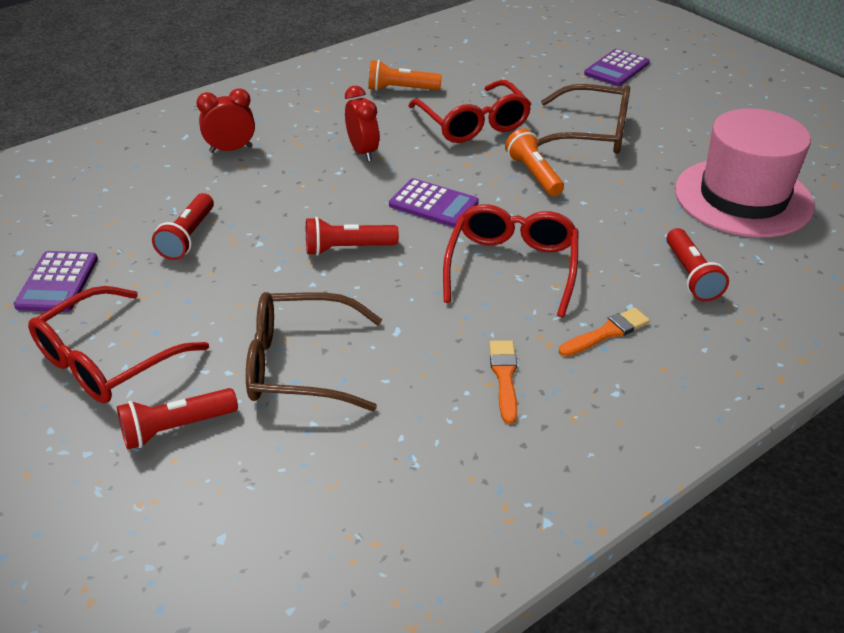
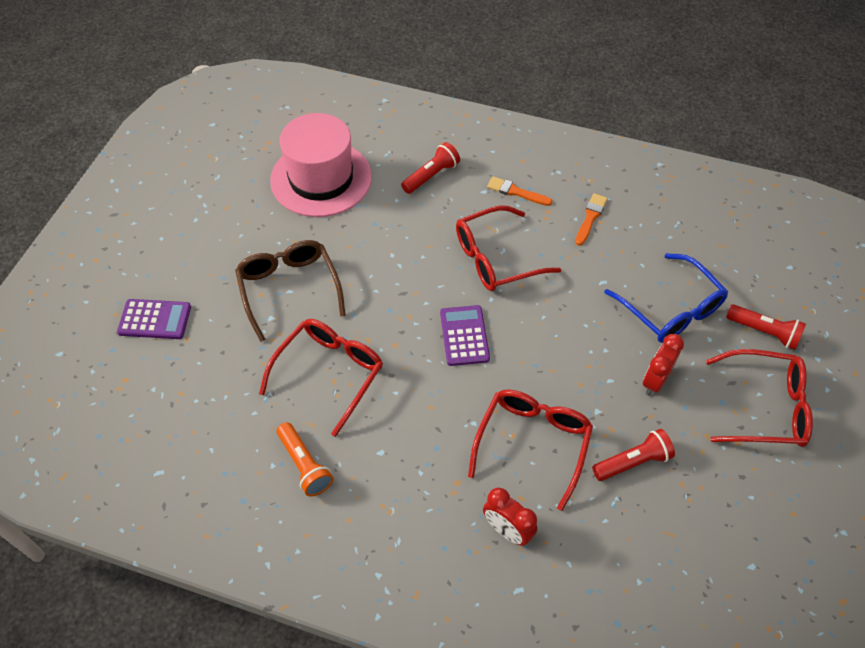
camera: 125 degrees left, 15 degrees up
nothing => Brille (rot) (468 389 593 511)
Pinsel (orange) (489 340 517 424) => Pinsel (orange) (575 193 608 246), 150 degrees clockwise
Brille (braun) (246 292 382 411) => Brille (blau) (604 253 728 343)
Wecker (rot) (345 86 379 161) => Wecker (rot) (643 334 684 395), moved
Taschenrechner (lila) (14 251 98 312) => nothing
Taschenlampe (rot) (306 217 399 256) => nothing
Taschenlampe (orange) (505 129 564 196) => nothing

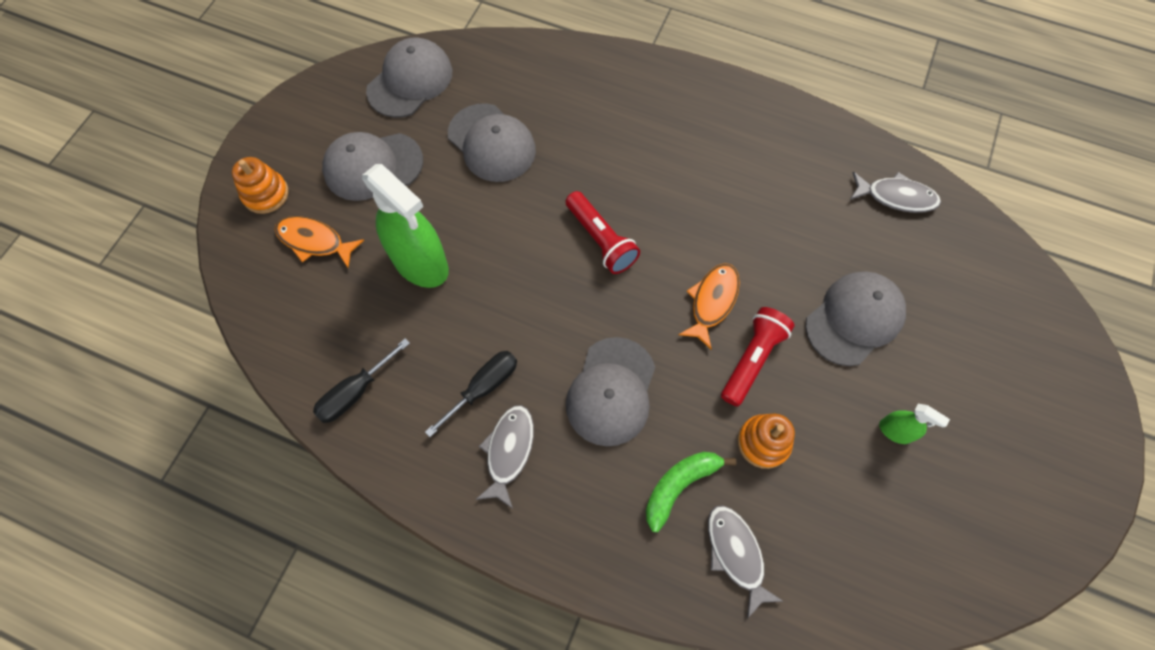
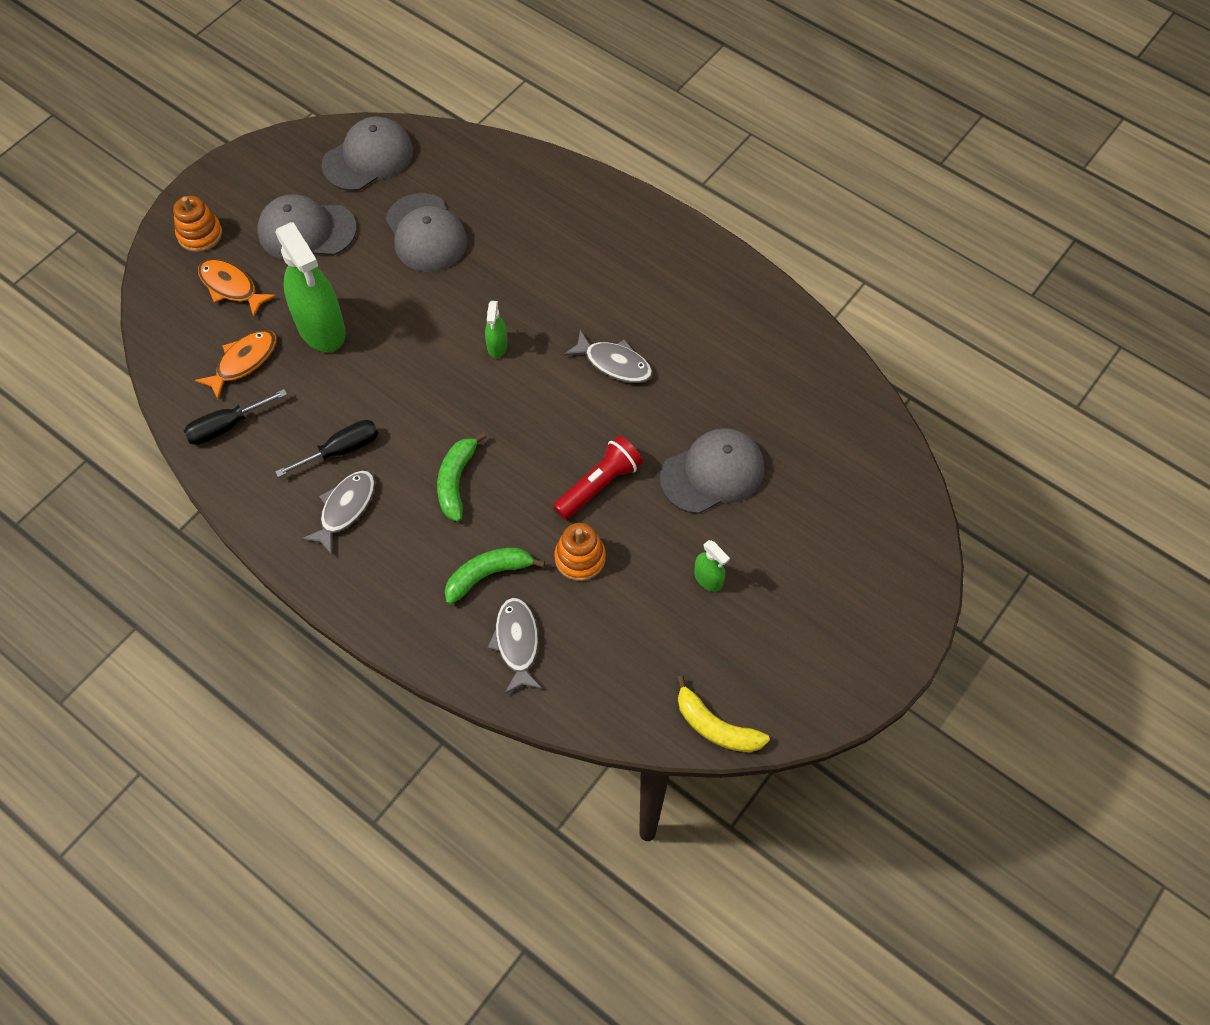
camera: 15 degrees right, 5 degrees down
Fisch (orange) (678 263 740 350) => Fisch (orange) (195 330 276 399), moved
Kappe (grau) (566 337 655 446) => Banane (grün) (437 432 486 522)
Taschenlampe (rot) (566 191 640 274) => Sprühflasche (grün) (485 301 508 358)
Fisch (grau) (850 172 941 213) => Fisch (grau) (564 330 653 383), moved
nothing => Banane (gelb) (676 675 770 752)

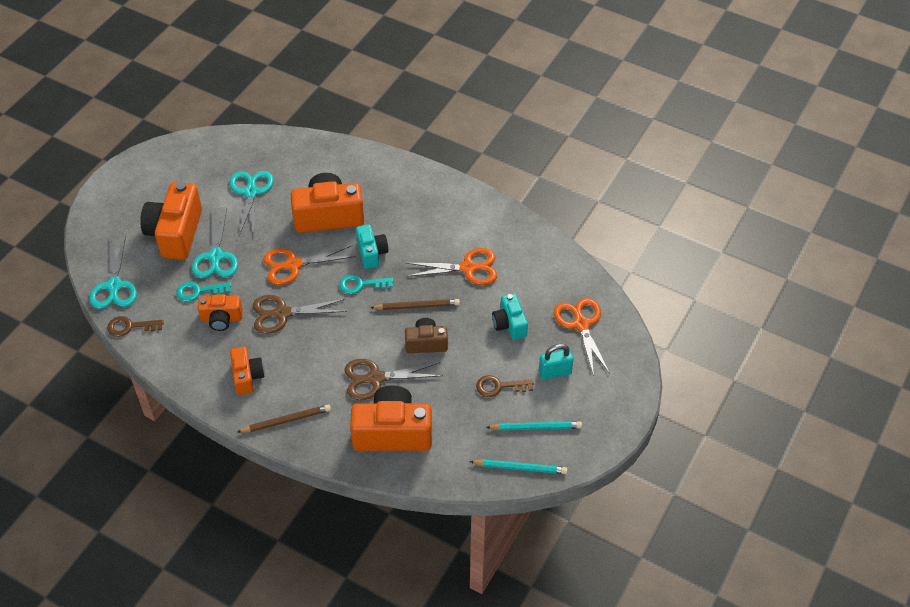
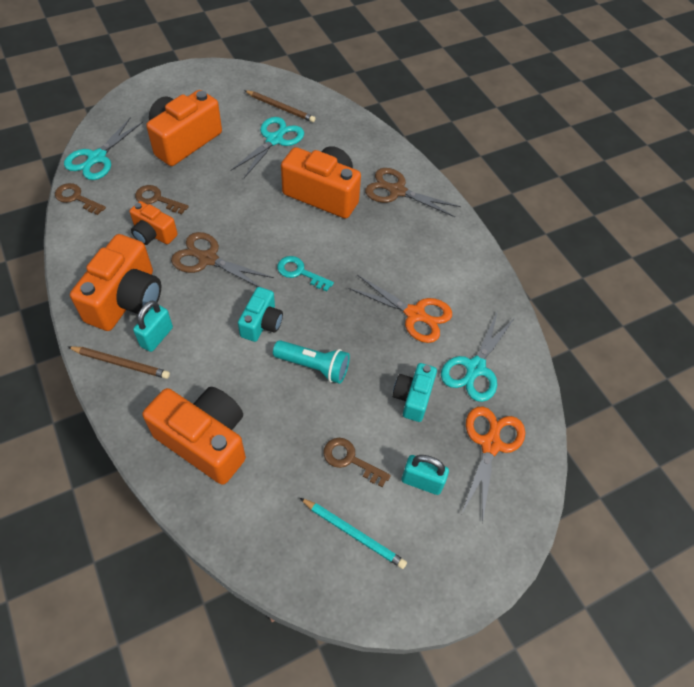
camera: 30 degrees right, 5 degrees up
Kamera (orange) (230 346 265 395) => Kamera (orange) (70 234 161 331), x1.78
nothing => Vorhängeschloss (türkis) (133 301 173 352)
Schlüssel (türkis) (176 282 231 302) => Schlüssel (braun) (135 185 189 214)
Kamera (türkis) (356 224 389 269) => Kamera (türkis) (238 287 283 342), moved
Bleistift (braun) (370 299 460 310) => Bleistift (braun) (244 90 316 122), moved
Kamera (braun) (405 318 448 353) => Taschenlampe (türkis) (273 340 350 384)
Schere (braun) (344 359 443 401) => Schere (braun) (365 168 461 217), moved
Schere (türkis) (192 209 238 278) => Schere (türkis) (441 310 515 402), moved
Schere (orange) (263 245 356 285) => nothing
Bleistift (türkis) (470 459 568 474) => nothing

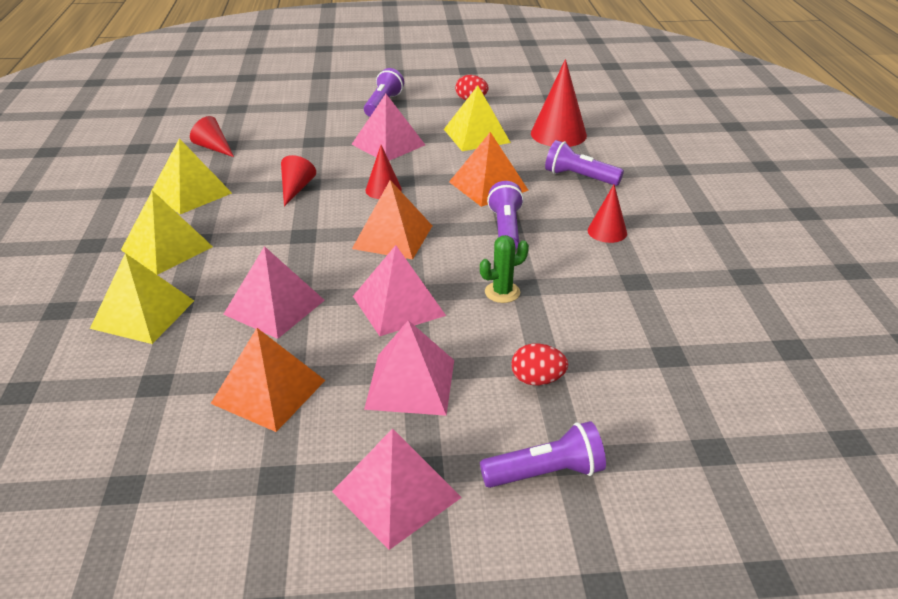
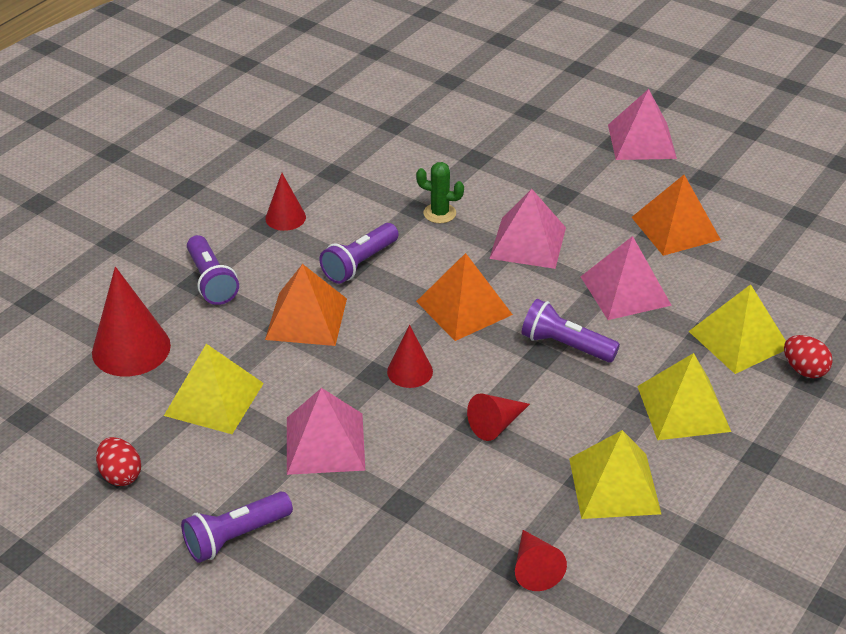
camera: 140 degrees left, 5 degrees up
Taschenlampe (lila) (480 421 606 488) => Taschenlampe (lila) (522 299 620 362), moved
Ei (rot) (511 344 568 385) => Ei (rot) (784 335 833 378), moved
Pyramide (rosa) (364 320 454 416) => nothing

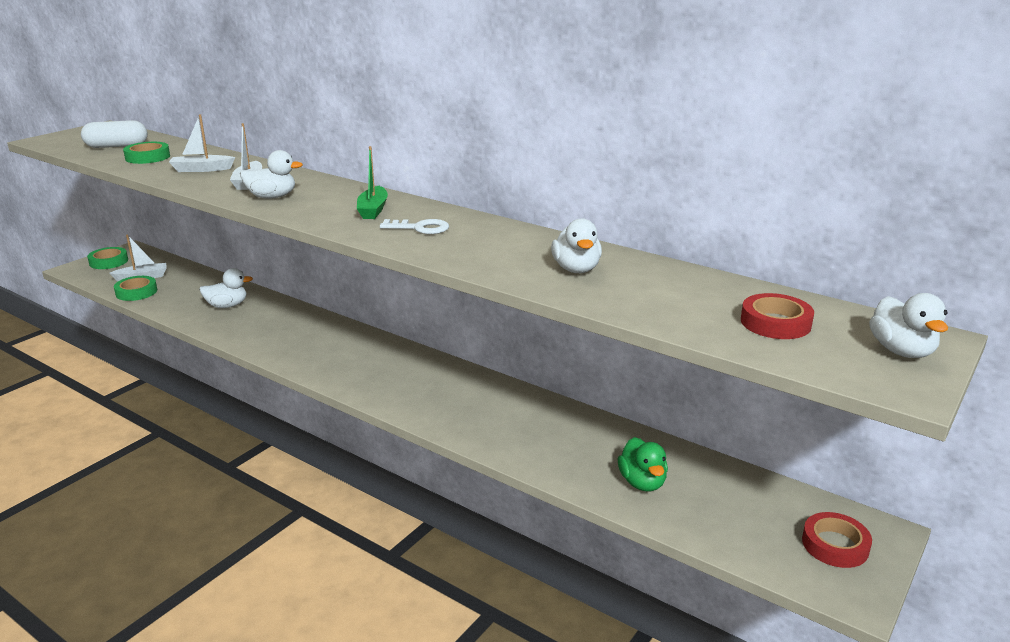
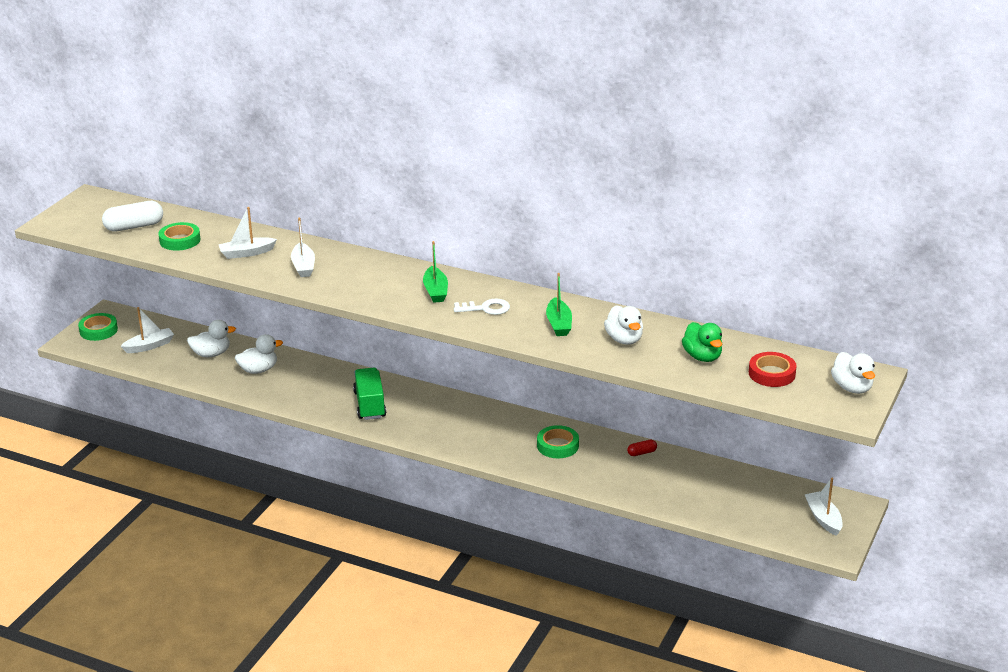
camera: 10 degrees left, 5 degrees up
Ente (weiß) (240 150 303 199) => Ente (weiß) (187 320 236 357), moved
nothing => Lastwagen (grün) (353 368 386 420)
Klebeband (grün) (114 276 157 301) => Klebeband (grün) (537 425 579 458), moved
nothing => Boot (grün) (546 273 572 336)
nothing => Kapsel (rot) (627 440 657 456)
Ente (grün) (618 437 668 491) => Ente (grün) (682 322 722 362), moved
Klebeband (rot) (802 512 872 568) => Boot (weiß) (805 478 843 536)

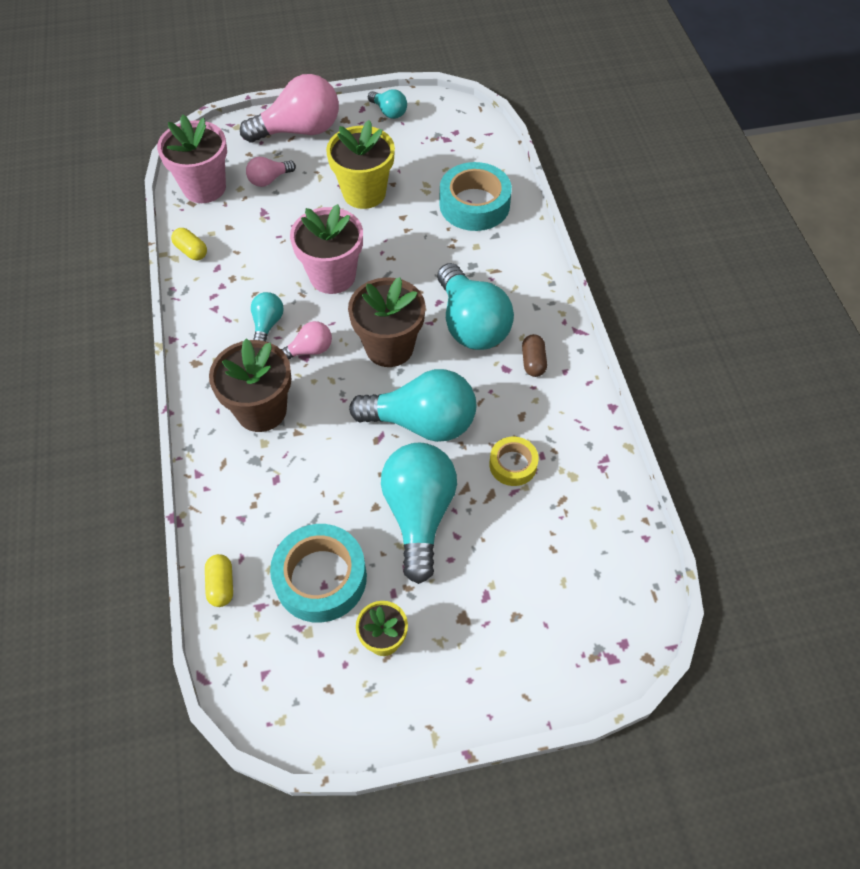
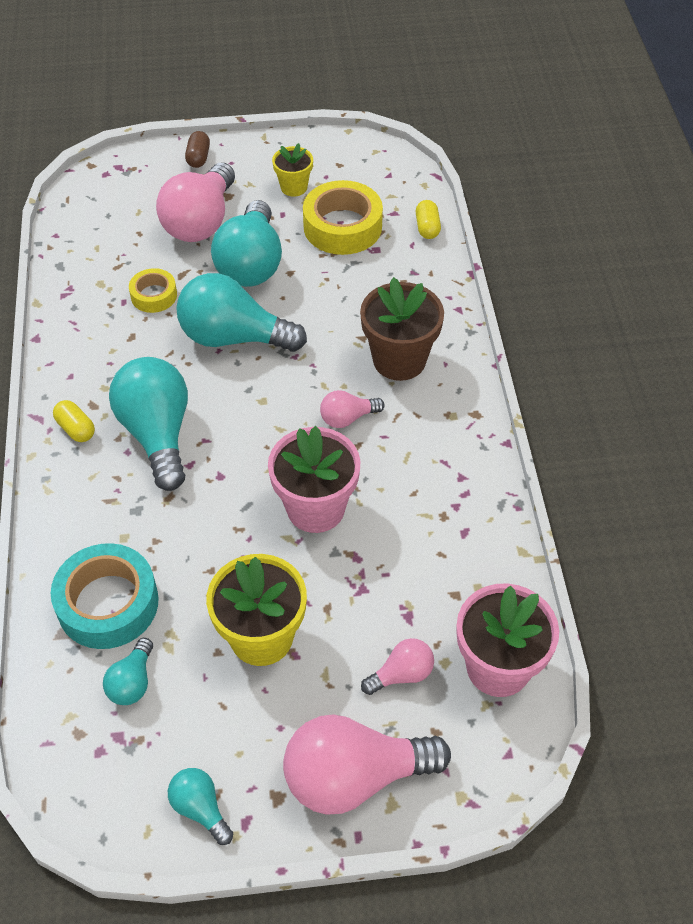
camera: 175 degrees left, 5 degrees down
Kapsel (gelb) (171 228 207 260) => Kapsel (gelb) (53 400 95 442), moved
Glühbirne (türkis) (251 292 284 341) => Glühbirne (türkis) (103 638 153 705), moved
nothing => Glühbirne (rosa) (156 163 235 242)
Kapsel (braun) (522 334 547 377) => Kapsel (braun) (185 131 210 168), moved
Klebeband (türkis) (270 524 367 623) => Klebeband (gelb) (303 180 383 255)
Blumentopf (braun) (348 277 425 367) => nothing

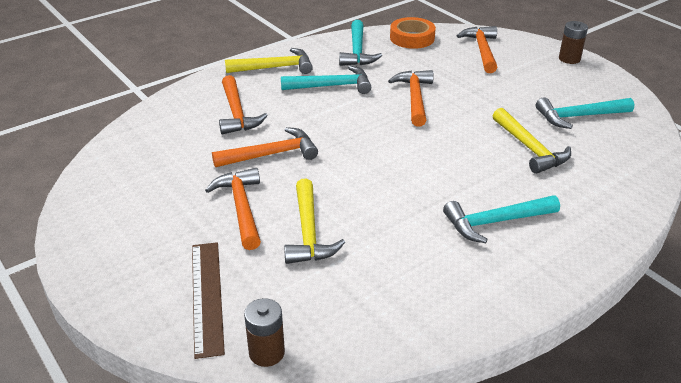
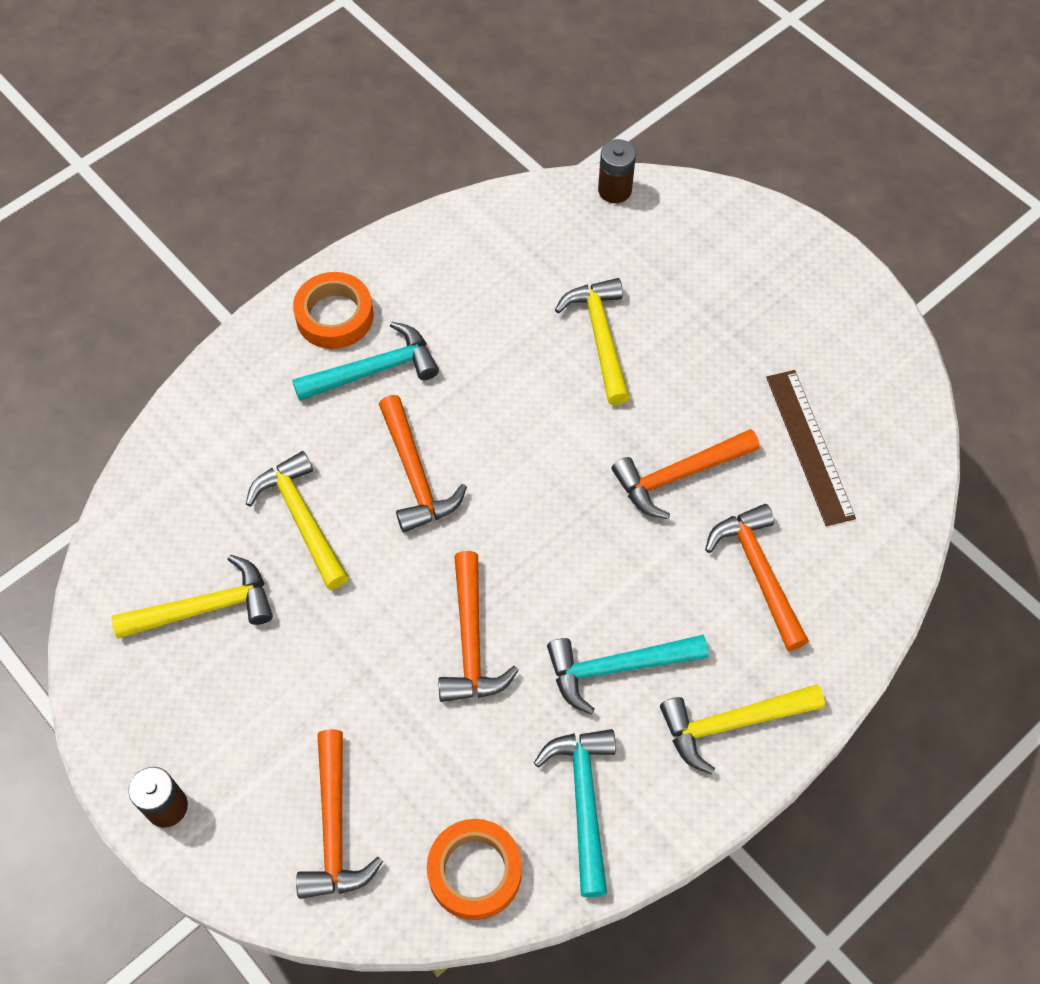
camera: 175 degrees right, 25 degrees up
Hammer (türkis) (536 97 634 129) => Hammer (gelb) (111 555 273 639)
nothing => Klebeband (orange) (293 272 373 349)
Hammer (orange) (205 168 261 250) => Hammer (orange) (379 395 467 532), moved
Lineal (braun) (192 242 225 359) => Lineal (braun) (766 370 856 526), moved

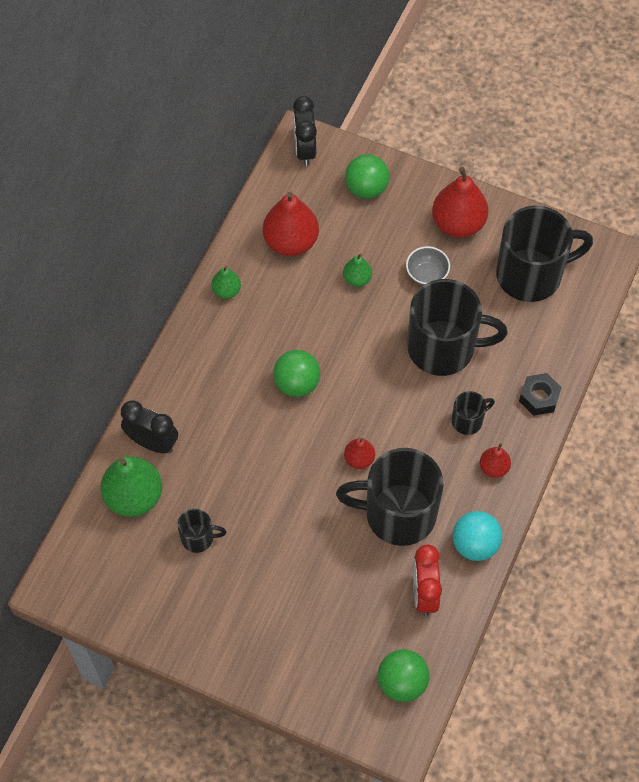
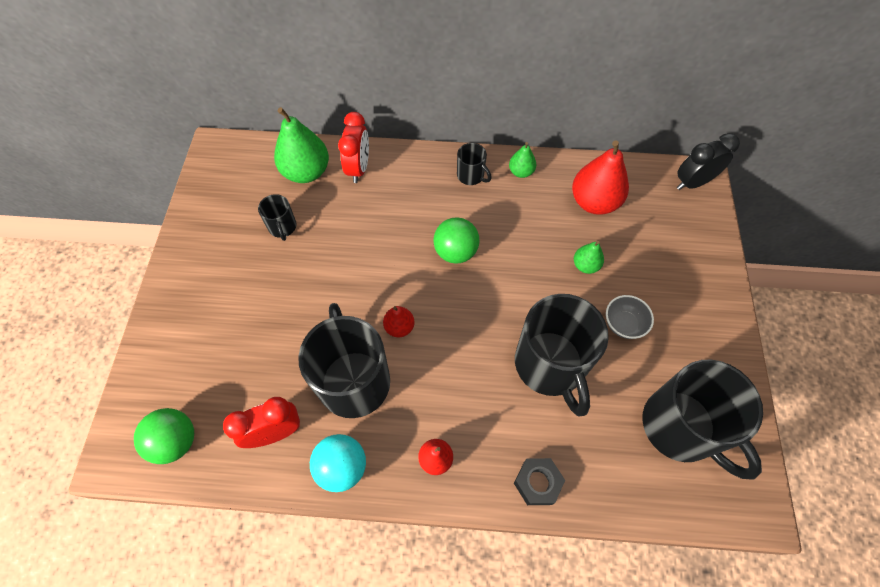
camera: 70 degrees right, 0 degrees up
Wecker (schwarz) (121 401 178 453) => Wecker (rot) (338 112 369 183)
Tasse (schwarz) (452 391 495 435) => Tasse (schwarz) (457 143 492 185), moved
Ball (grün) (345 154 389 199) => nothing
Birne (rot) (432 167 488 238) => nothing

